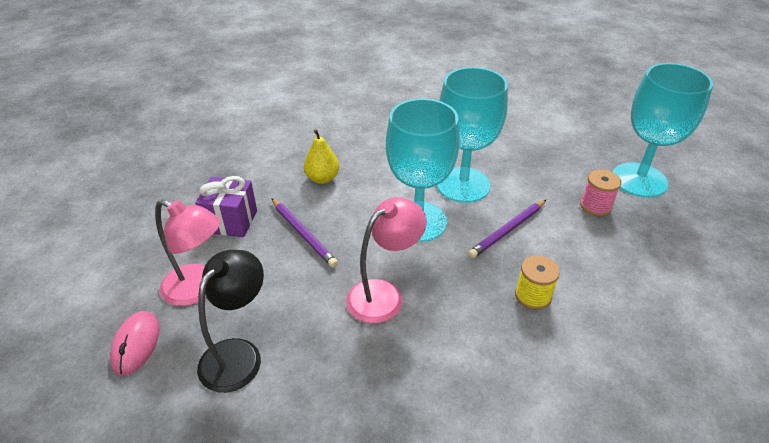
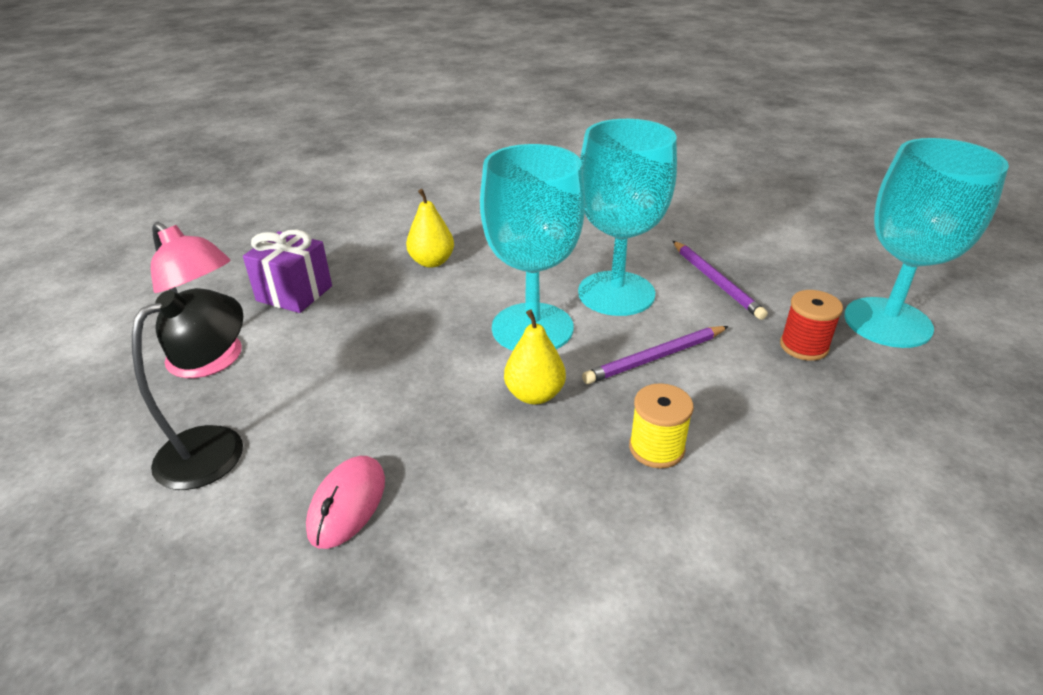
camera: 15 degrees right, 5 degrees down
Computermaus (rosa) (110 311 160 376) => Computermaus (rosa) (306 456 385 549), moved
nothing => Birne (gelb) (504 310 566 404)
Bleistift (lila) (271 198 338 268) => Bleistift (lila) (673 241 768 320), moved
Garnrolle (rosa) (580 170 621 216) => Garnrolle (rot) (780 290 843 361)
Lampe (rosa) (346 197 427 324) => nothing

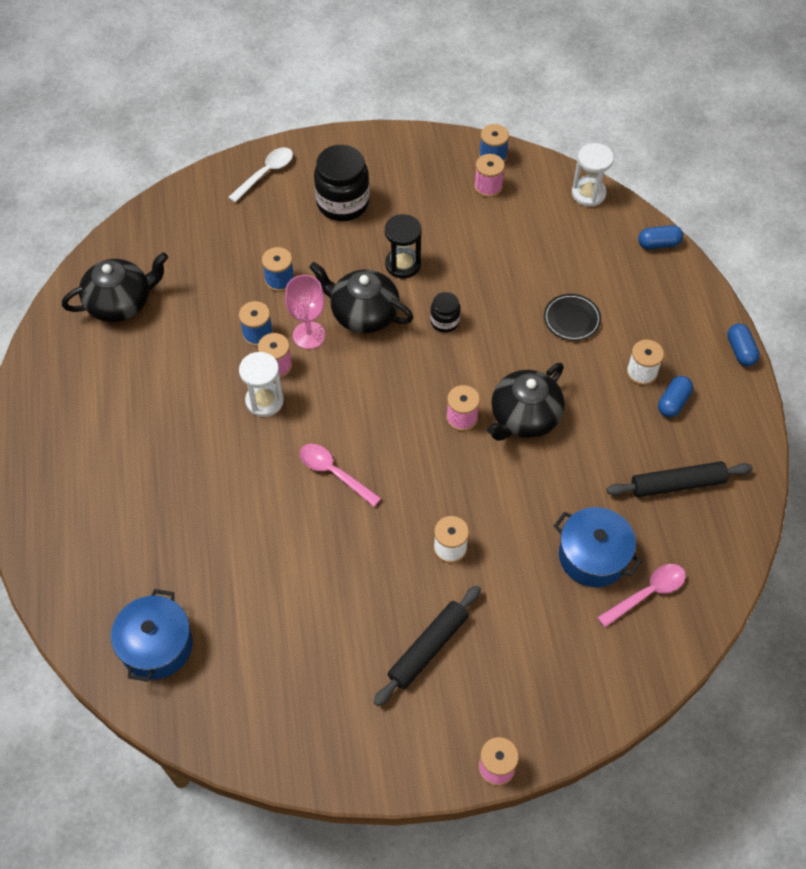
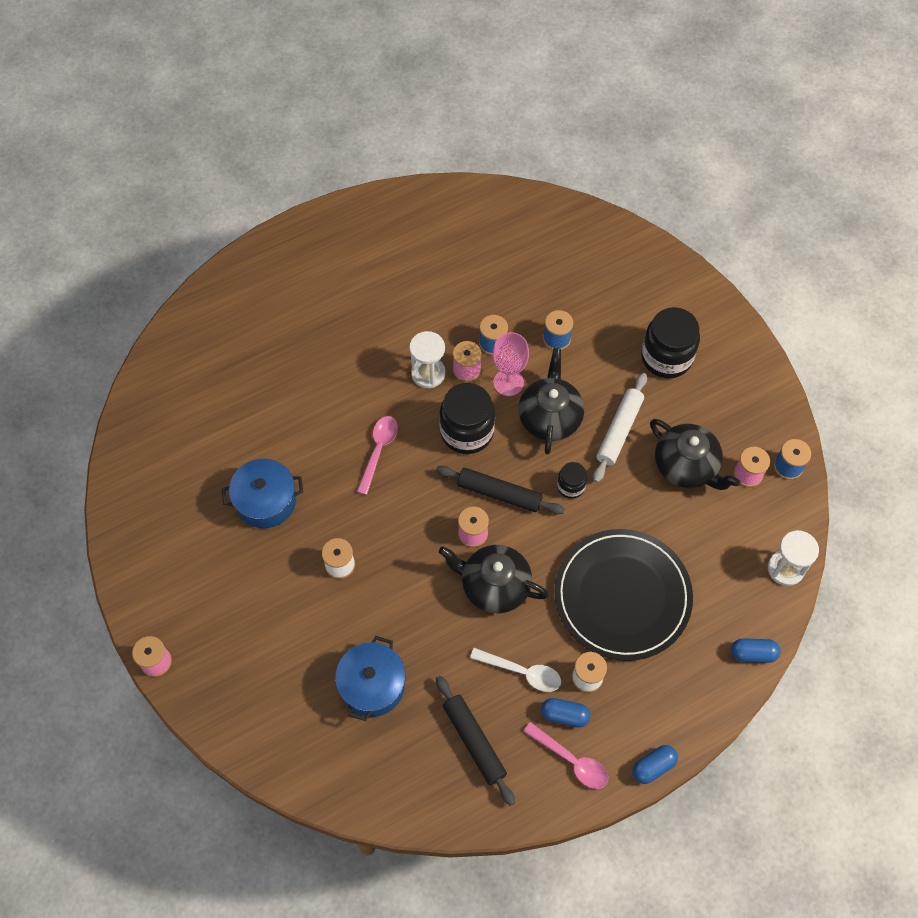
camera: 70 degrees right, 5 degrees up
Kochtopf (blau) (111 589 193 682) => Kochtopf (blau) (222 459 303 528), moved
Nudelholz (schwarz) (374 586 481 706) => Nudelholz (schwarz) (436 466 565 514), moved
nothing => Einmachglas (schwarz) (439 383 495 454)
Löffel (weiß) (228 147 293 203) => Löffel (weiß) (470 648 561 692), moved
Löffel (rosa) (597 564 686 627) => Löffel (rosa) (523 722 608 789), moved
Teller (schwarz) (544 294 601 341) => Teller (schwarz) (554 529 693 661), x2.36
Sanduhr (schwarz) (385 214 422 278) => Nudelholz (weiß) (593 373 647 483)
Teekanne (schwarz) (62 252 168 322) => Teekanne (schwarz) (650 419 740 490), moved
Kapsel (blau) (638 225 683 249) => Kapsel (blau) (731 638 781 663), 60 degrees counterclockwise

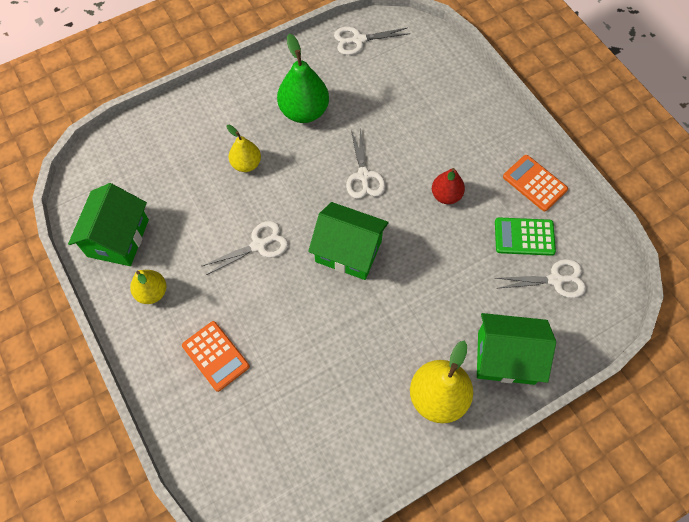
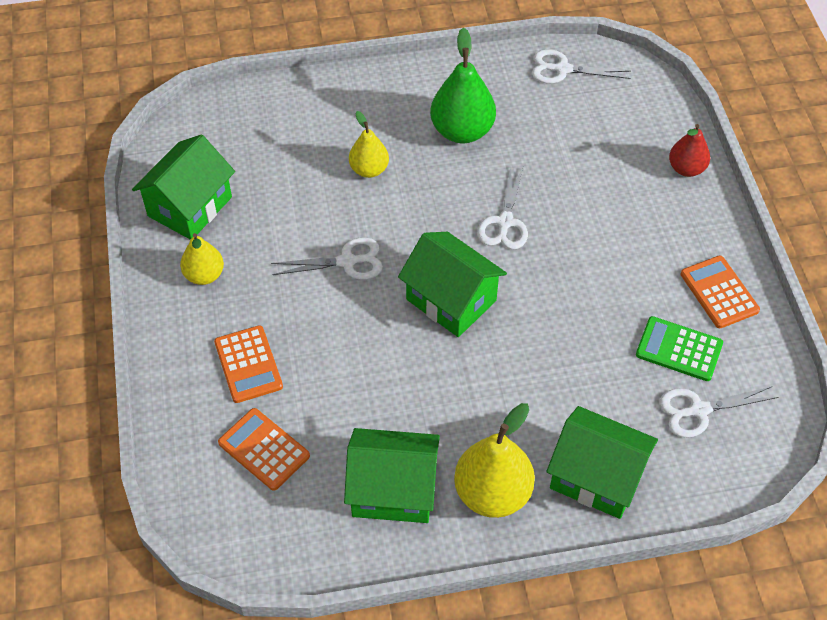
camera: 20 degrees right, 10 degrees down
nothing => Taschenrechner (orange) (218 408 310 491)
nothing => Haus (grün) (344 428 440 523)
Schere (weiß) (496 259 586 298) => Schere (weiß) (660 386 778 438), 150 degrees clockwise
Birne (rot) (432 168 465 204) => Birne (rot) (669 124 710 177), moved

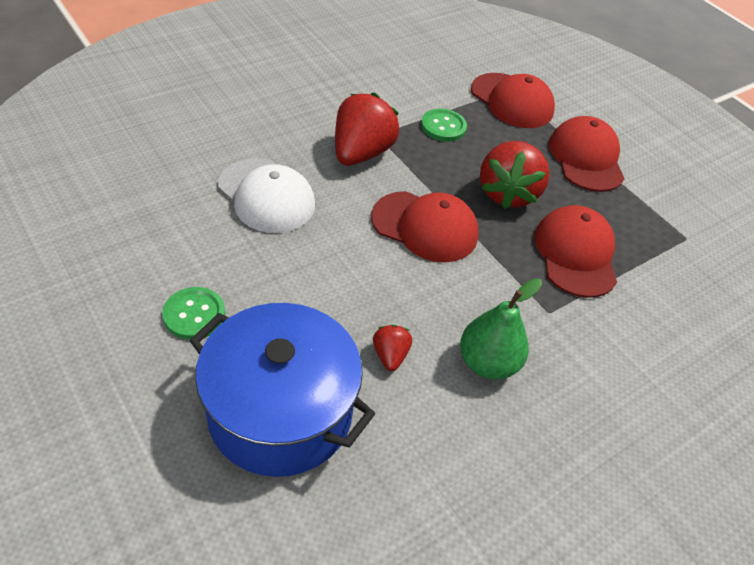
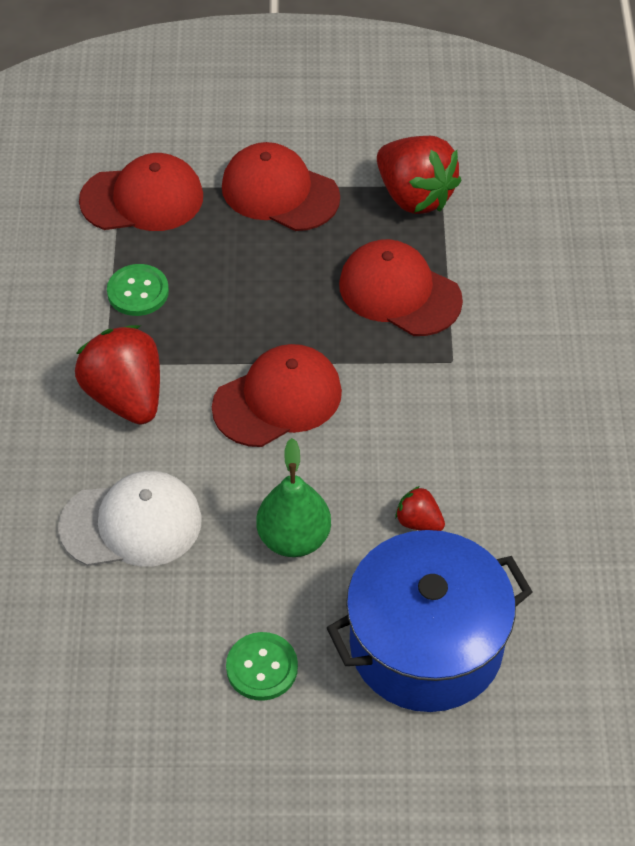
camera: 50 degrees left, 5 degrees up
Birne (grün) (460 278 542 379) => Birne (grün) (256 438 331 557), moved
Erdbeere (rot) (480 141 550 209) => Erdbeere (rot) (377 136 462 214), moved

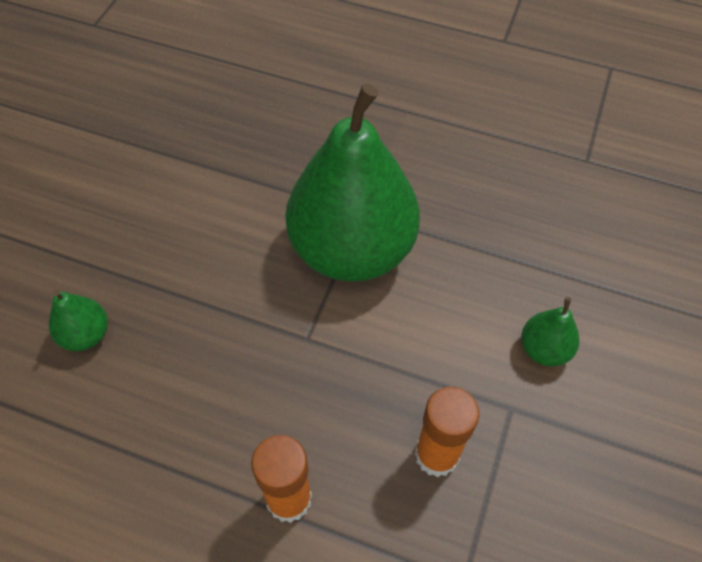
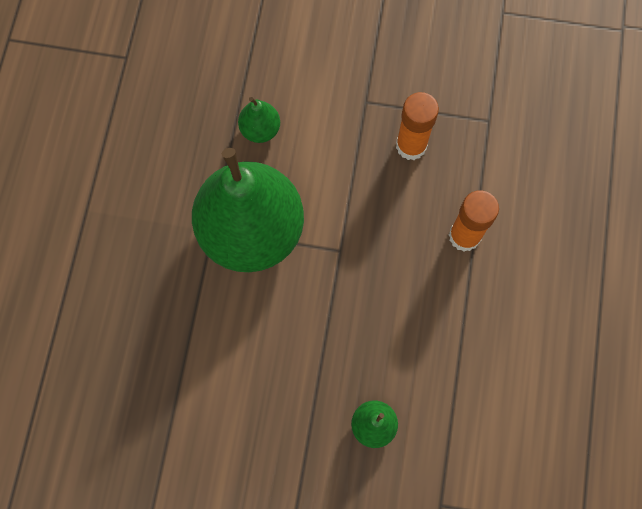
camera: 100 degrees left, 15 degrees up
Birne (grün) (521 297 579 366) => Birne (grün) (238 97 280 143), moved

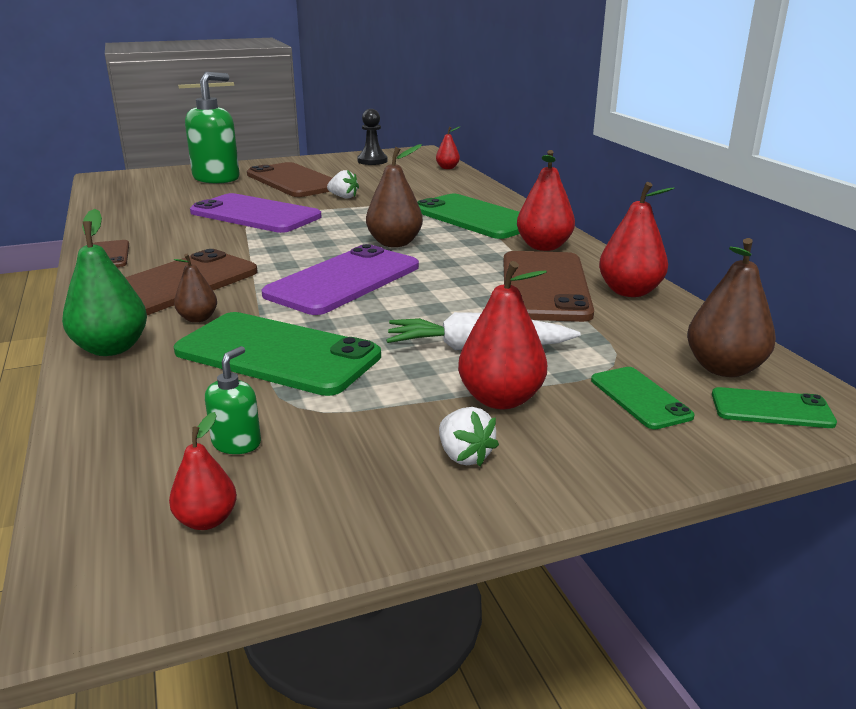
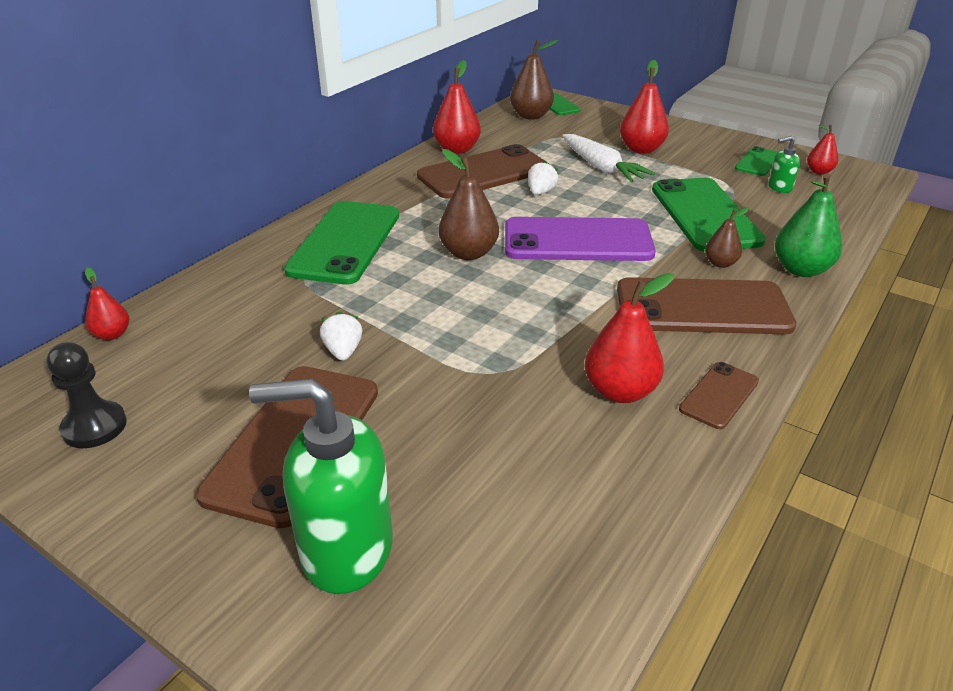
camera: 125 degrees left, 10 degrees up
Erdbeere (weiß) (439 407 499 466) => Erdbeere (weiß) (528 161 558 195), moved
Birne (rot) (517 150 575 251) => Birne (rot) (585 273 674 403), moved
Handy (grün) (591 367 695 429) => Handy (grün) (735 146 778 176), moved
Handy (lila) (190 193 322 233) => nothing

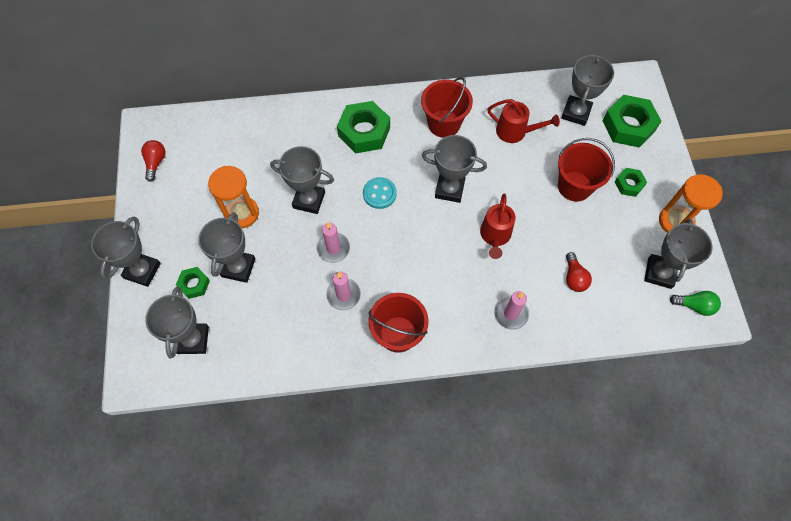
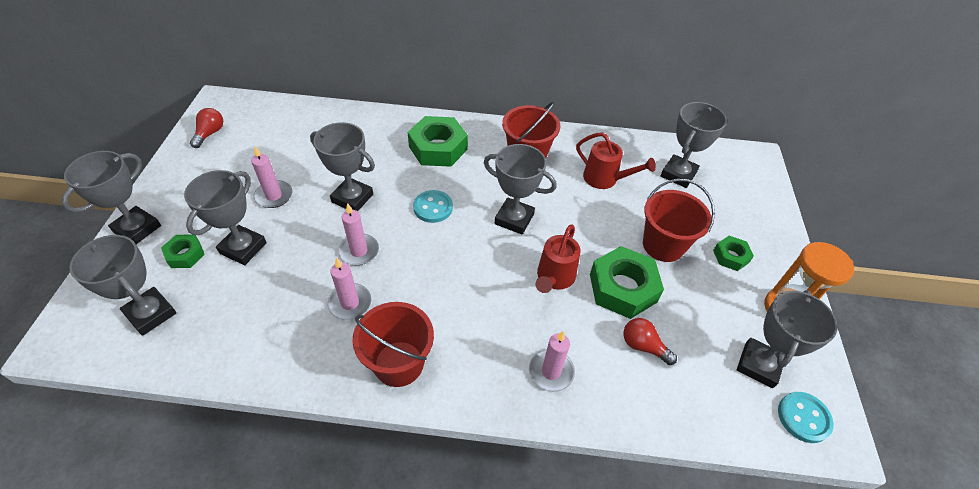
camera: 10 degrees right, 15 degrees down
Pokal (grau) (145 287 209 358) => Pokal (grau) (69 235 176 336), 60 degrees counterclockwise
Sanduhr (orange) (208 166 259 228) => Kerze (rosa) (251 146 292 208)
Sechskantmutter (grün) (602 95 662 148) => Sechskantmutter (grün) (590 246 664 319), moved
Glühbirne (rot) (566 252 592 292) => Glühbirne (rot) (623 318 677 365), 120 degrees clockwise
Glühbirne (grün) (670 291 721 316) => Knopf (türkis) (778 392 834 443)

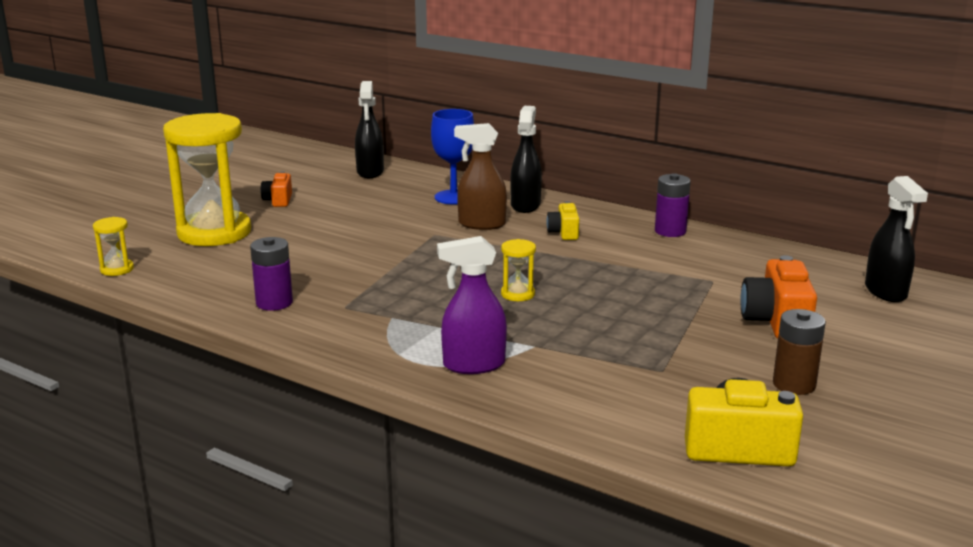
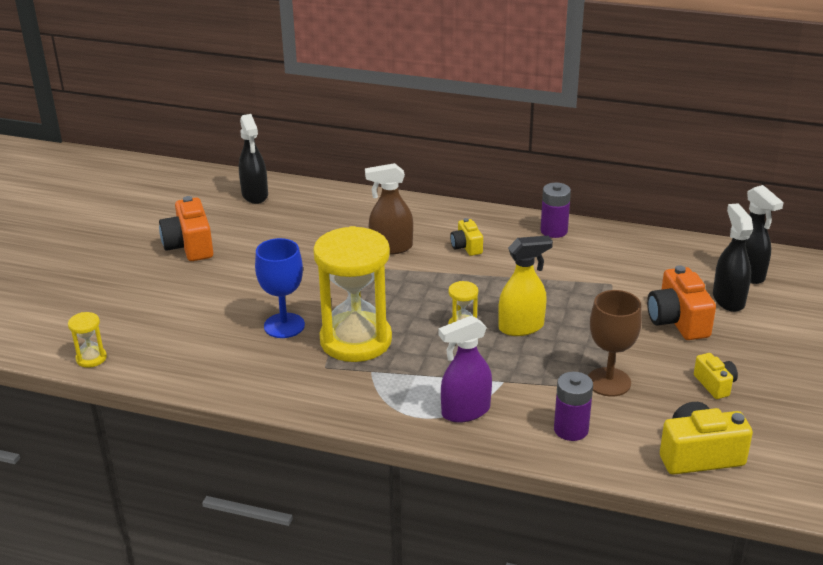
camera: 15 degrees left, 10 degrees up
Kamera (orange) (261 172 292 207) => Kamera (orange) (159 196 213 261), x1.75
Kelch (blau) (431 109 474 204) => Kelch (blau) (255 238 305 338), moved
Sanduhr (gelb) (163 113 251 246) => Sanduhr (gelb) (313 226 392 362), moved
nothing => Sprühflasche (gelb) (498 236 553 336)
Batterie (lila) (250 237 293 311) => Batterie (lila) (554 372 593 441), moved
nothing => Kelch (braun) (588 290 642 397)
Batterie (braun) (773 309 826 395) => Kamera (gelb) (694 353 738 399)
Sprühflasche (schwarz) (510 106 542 213) => Sprühflasche (schwarz) (713 203 753 312), moved

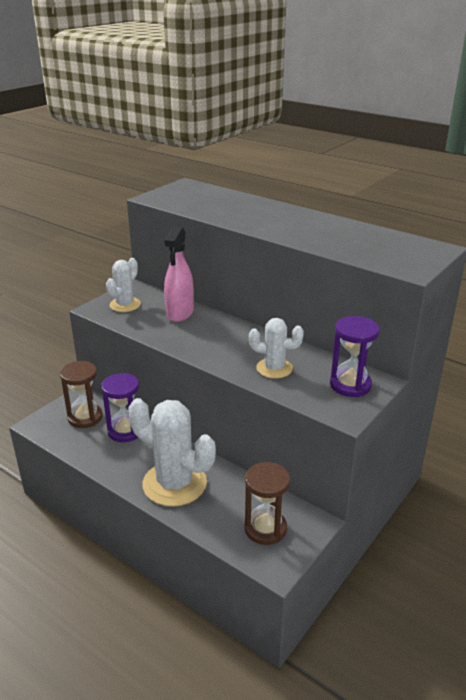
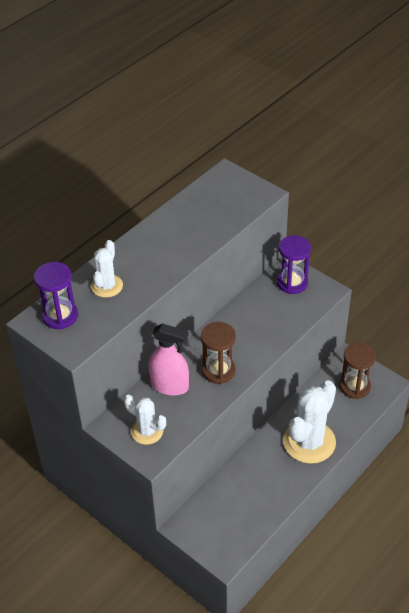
camera: 85 degrees left, 15 degrees up
Sanduhr (lila) (101 373 139 442) => Sanduhr (lila) (34 262 78 329), moved
Kaktus (weiß) (249 318 304 379) => Kaktus (weiß) (91 240 123 298), moved
Sanduhr (braun) (60 361 103 428) => Sanduhr (braun) (201 322 236 384), moved

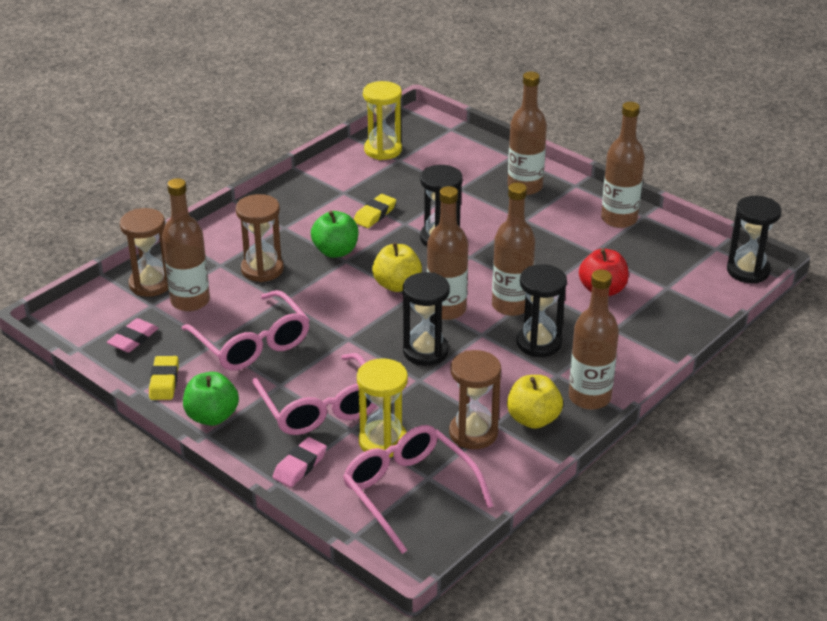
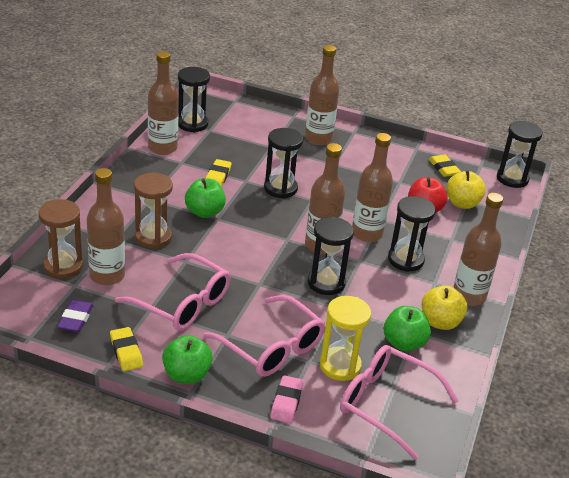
camera: 25 degrees left, 0 degrees up
Radiergummi (rosa) (107 318 158 353) => Radiergummi (lila) (57 300 94 332)
Flasche (braun) (601 102 645 228) => Flasche (braun) (148 51 178 155), moved
Sanduhr (gelb) (363 81 402 160) => Sanduhr (schwarz) (178 67 210 132)
Sanduhr (braun) (449 350 501 449) => Apfel (grün) (384 306 431 351)
nothing => Radiergummi (gelb) (429 155 461 177)
Apfel (gelb) (372 243 422 292) => Apfel (gelb) (447 170 486 209), moved

